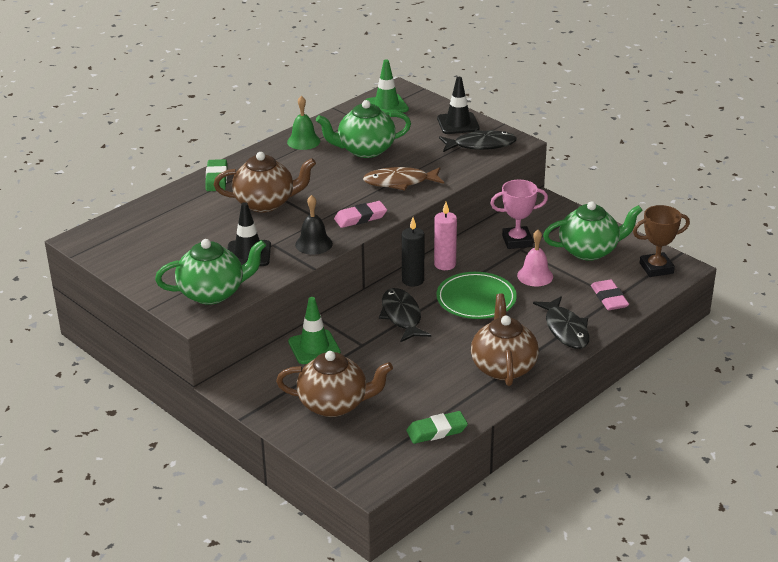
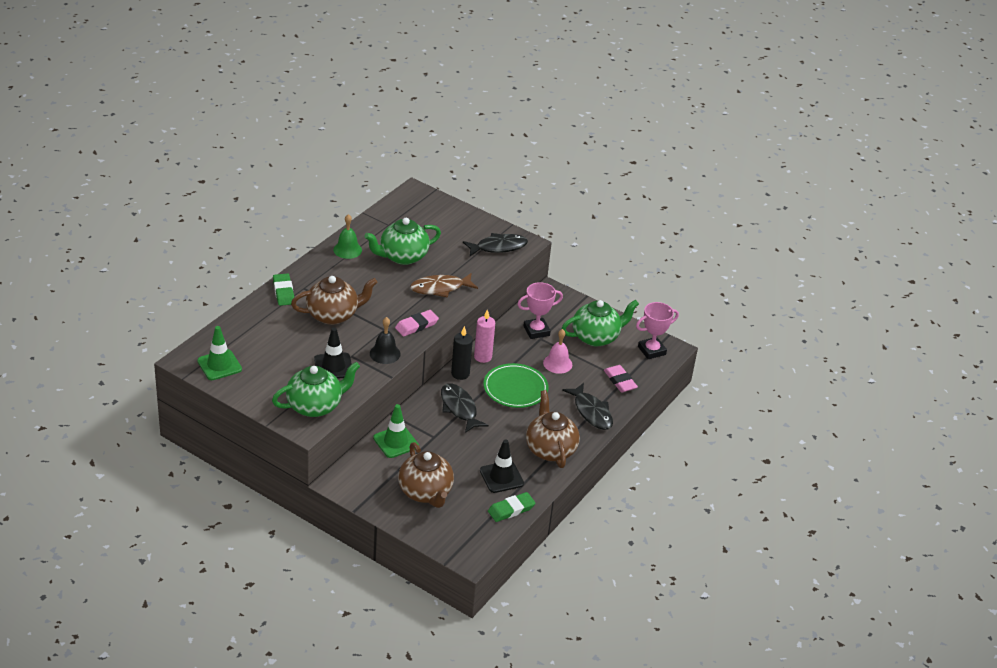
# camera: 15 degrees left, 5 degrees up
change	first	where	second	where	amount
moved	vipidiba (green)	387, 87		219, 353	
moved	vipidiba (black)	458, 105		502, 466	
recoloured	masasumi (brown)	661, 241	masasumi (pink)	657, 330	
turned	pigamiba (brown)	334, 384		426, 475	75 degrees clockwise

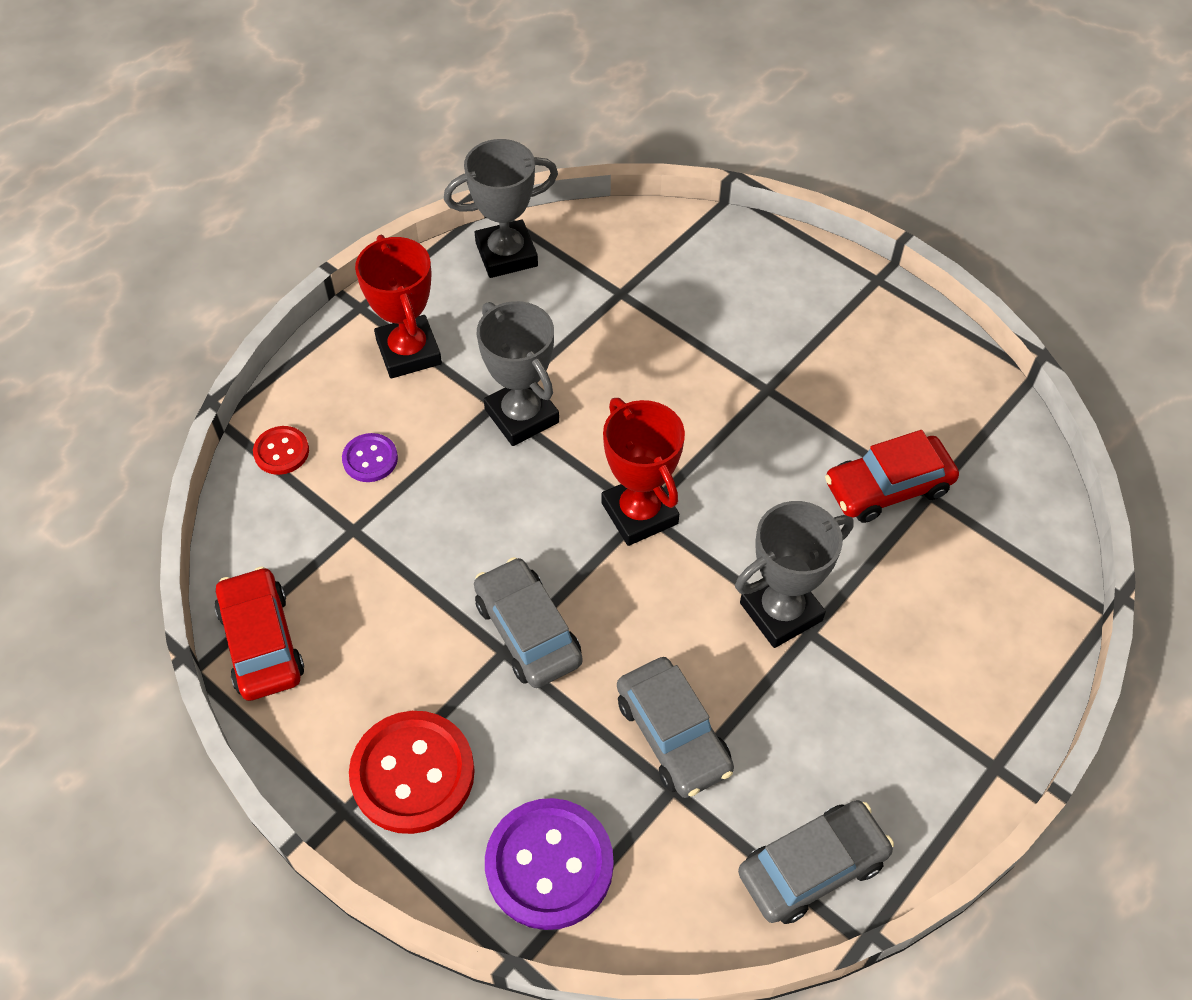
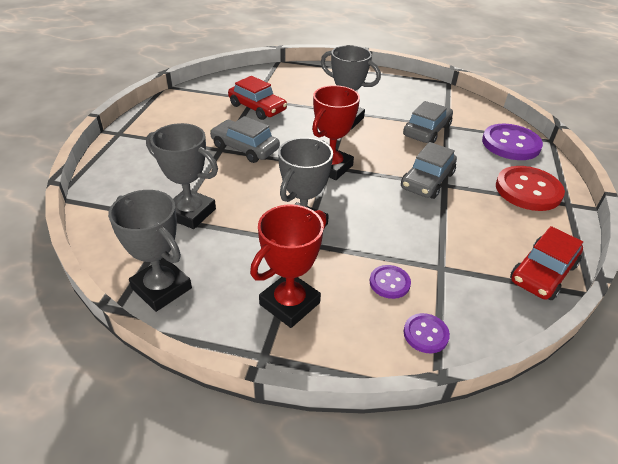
# camera: 120 degrees left, 15 degrees down
change	first	where	second	where	amount
recoloured	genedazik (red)	281, 450	genedazik (purple)	427, 333	
moved	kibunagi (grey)	816, 862		245, 139	
added			masasumi (grey)	182, 176	

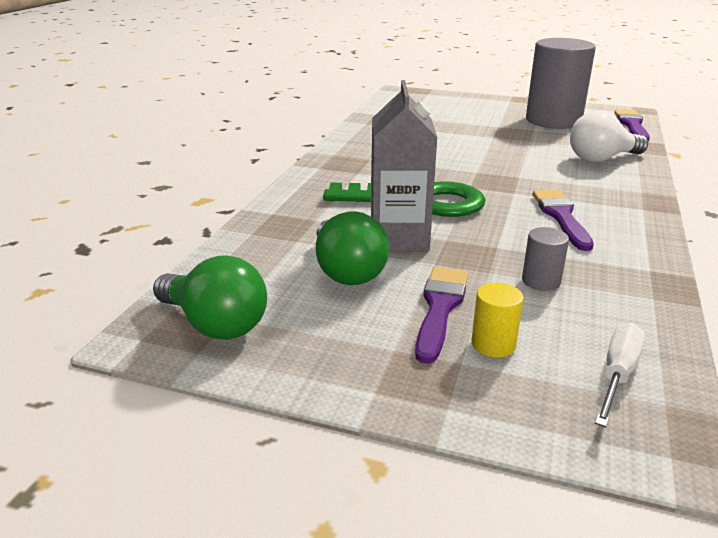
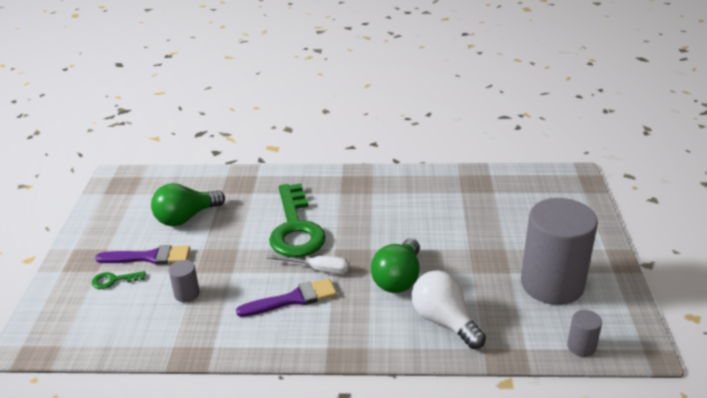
# camera: 75 degrees right, 5 degrees up
change	first	where	second	where	amount
removed	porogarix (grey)	404, 165			
replaced	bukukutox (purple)	632, 126	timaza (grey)	584, 333	
moved	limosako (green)	210, 297		395, 266	
replaced	timaza (yellow)	497, 320	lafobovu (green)	119, 280	
moved	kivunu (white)	620, 375		308, 264	

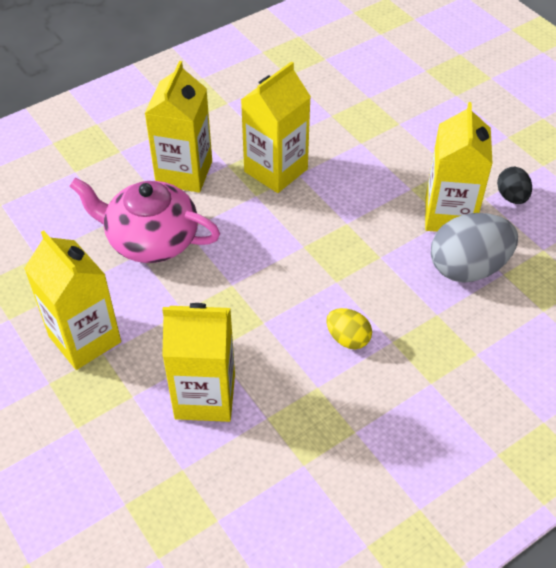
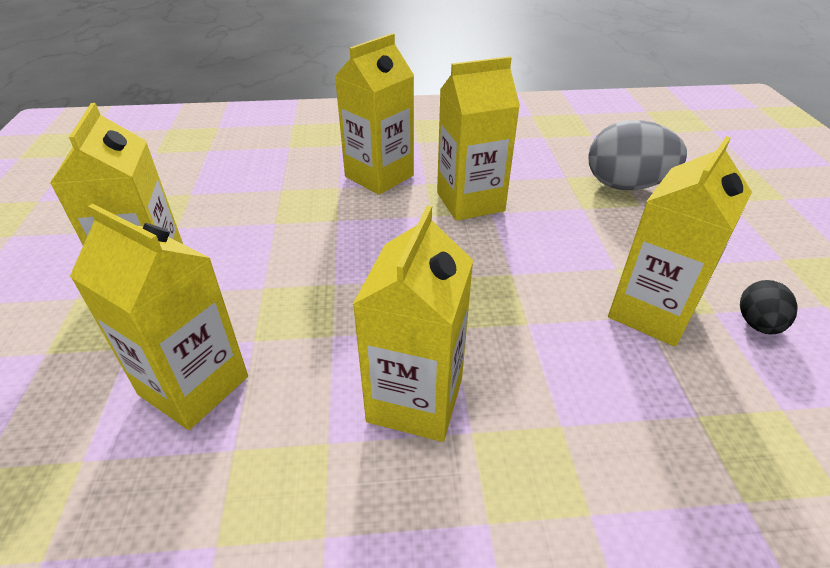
# camera: 30 degrees right, 10 degrees down
change	first	where	second	where	amount
removed	pigamiba (pink)	145, 220			
moved	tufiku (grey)	474, 248		637, 155	
replaced	tufiku (yellow)	349, 328	porogarix (yellow)	412, 324	

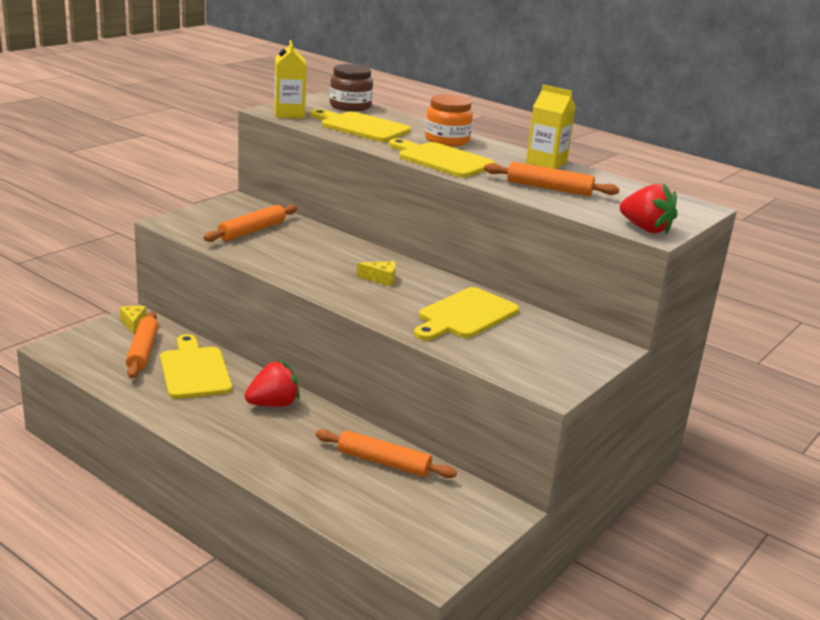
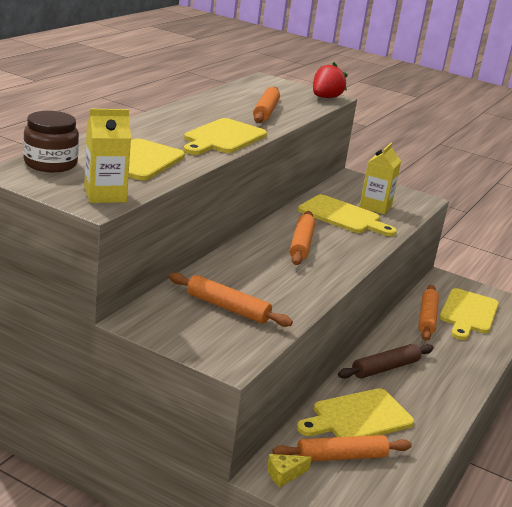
# camera: 100 degrees left, 0 degrees up
change	first	where	second	where	amount
moved	porogarix (yellow)	551, 127		380, 178	
removed	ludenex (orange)	449, 120			
replaced	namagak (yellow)	376, 273	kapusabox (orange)	302, 238	
replaced	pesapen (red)	272, 384	kapusabox (brown)	385, 361	
added			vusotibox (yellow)	469, 314	

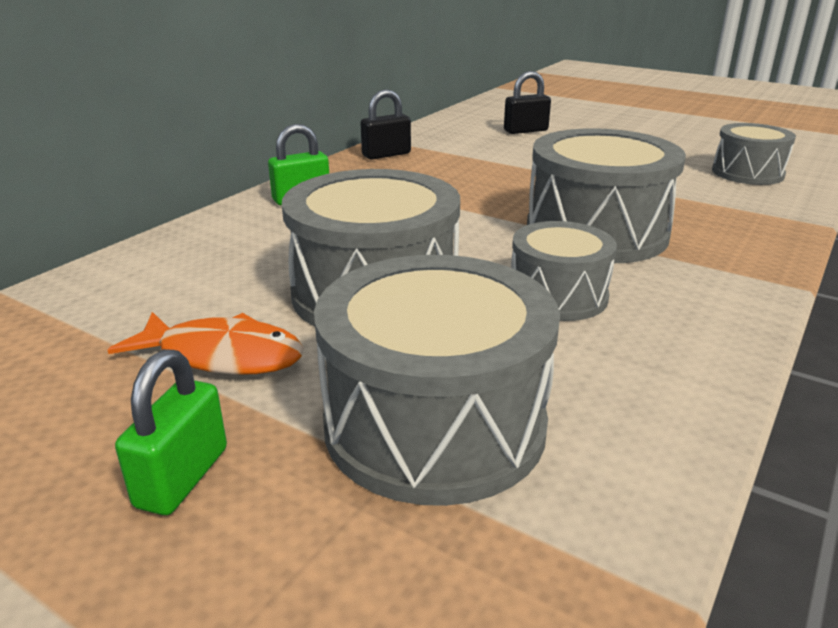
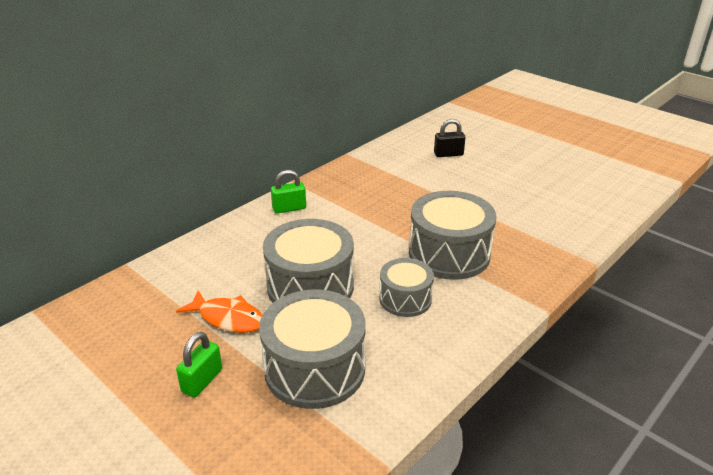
# camera: 10 degrees right, 5 degrees up
change	first	where	second	where	amount
removed	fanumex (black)	386, 124			
removed	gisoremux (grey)	754, 154			

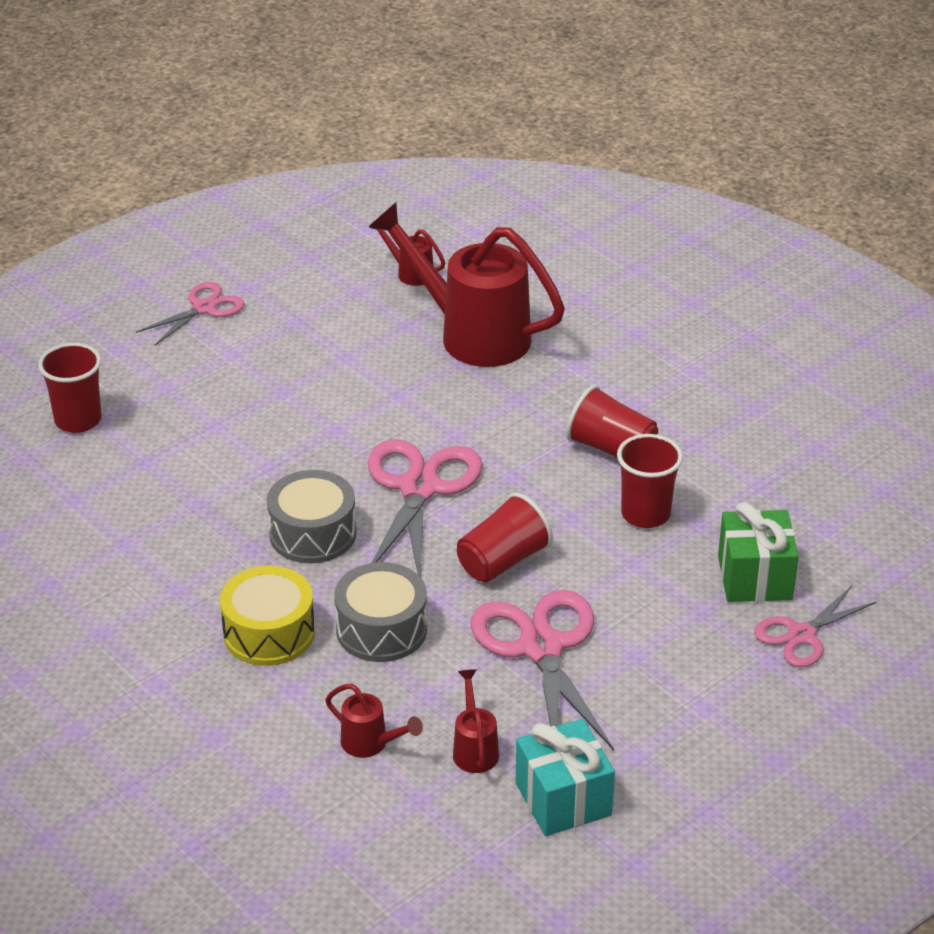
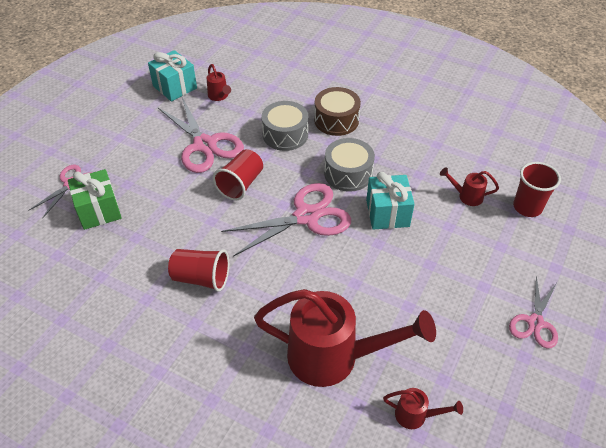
# camera: 160 degrees right, 10 degrees up
change	first	where	second	where	amount
removed	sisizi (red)	650, 481			
turned	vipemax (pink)	425, 507		286, 220	105 degrees counterclockwise
recoloured	gisoremux (yellow)	267, 616	gisoremux (brown)	337, 111	
moved	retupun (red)	374, 721		469, 186	
added			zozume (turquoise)	390, 201	

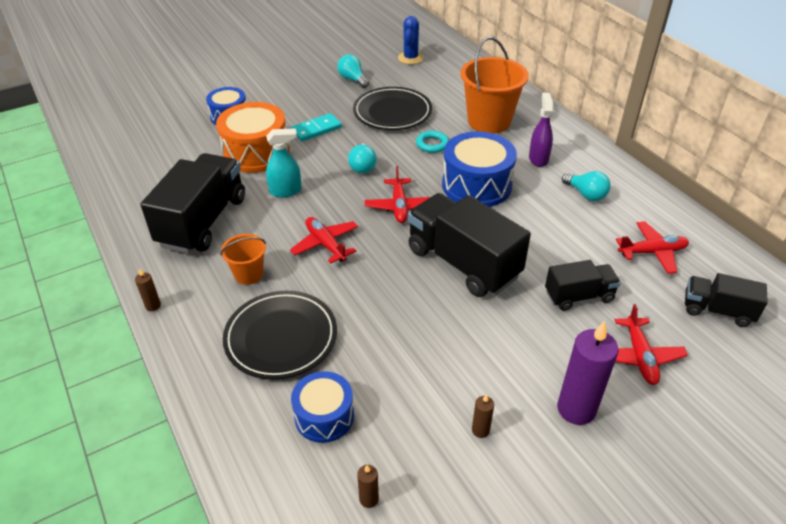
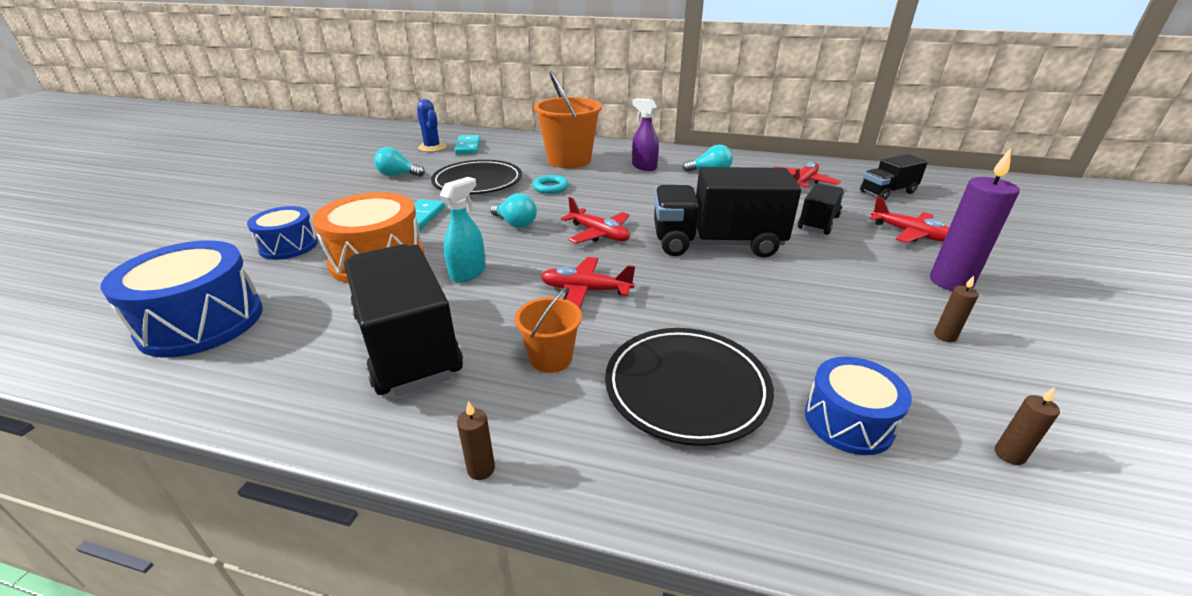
# camera: 45 degrees left, 10 degrees down
change	first	where	second	where	amount
moved	gisoremux (blue)	479, 169		182, 299	
added			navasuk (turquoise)	467, 144	

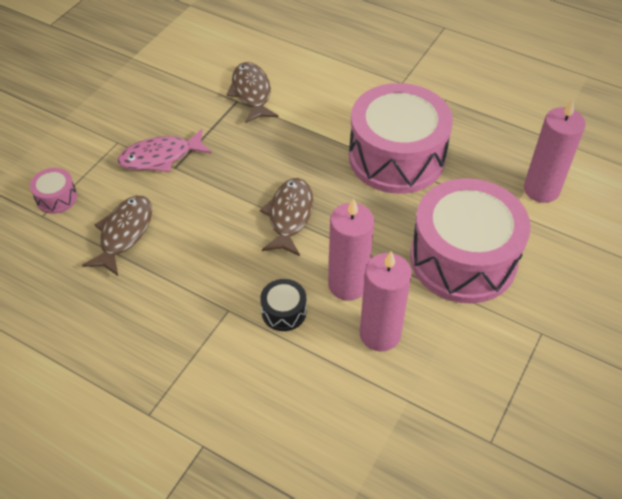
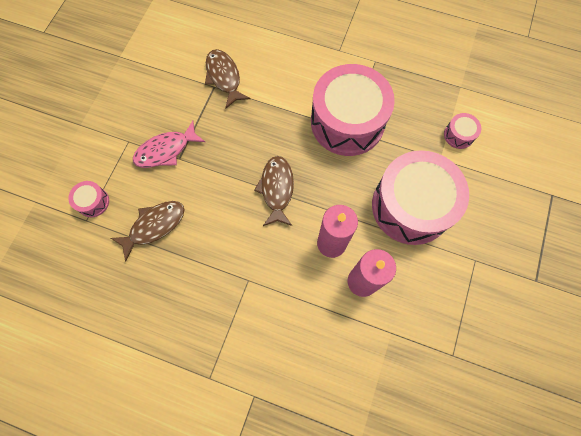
# camera: 10 degrees left, 20 degrees up
change	first	where	second	where	amount
replaced	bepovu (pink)	555, 151	gisoremux (pink)	462, 131	
turned	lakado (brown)	117, 236		148, 231	45 degrees clockwise
removed	gisoremux (black)	283, 305			

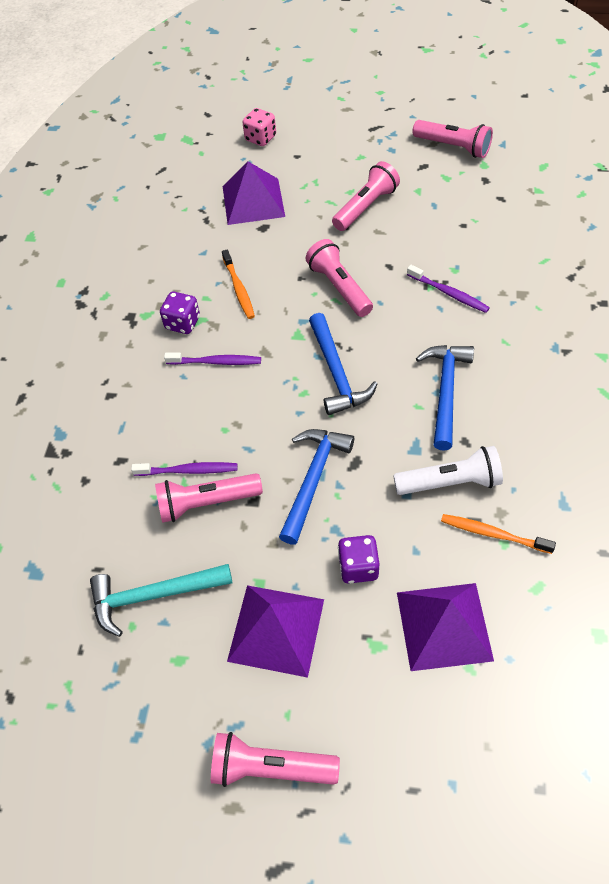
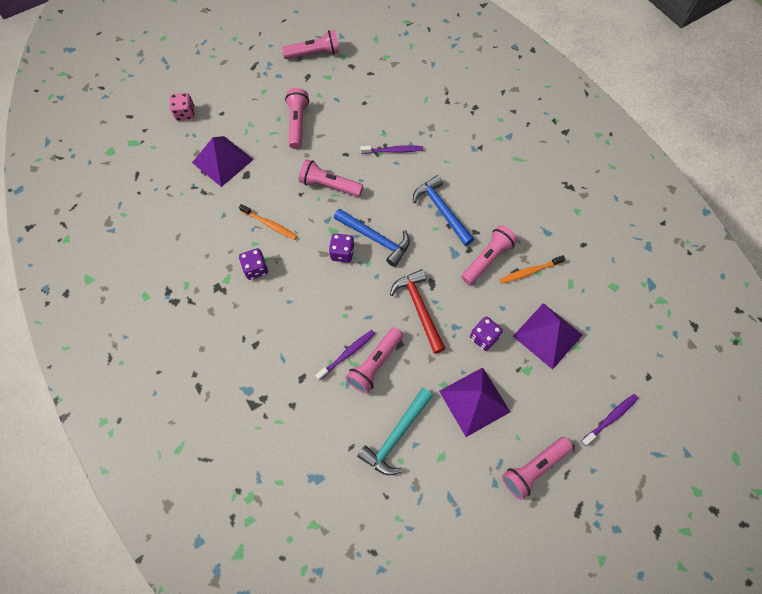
# camera: 45 degrees left, 10 degrees up
change	first	where	second	where	amount
moved	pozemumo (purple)	212, 359		609, 420	
recoloured	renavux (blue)	316, 487	renavux (red)	418, 311	
recoloured	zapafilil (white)	448, 470	zapafilil (pink)	489, 255	
added			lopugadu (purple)	342, 248	

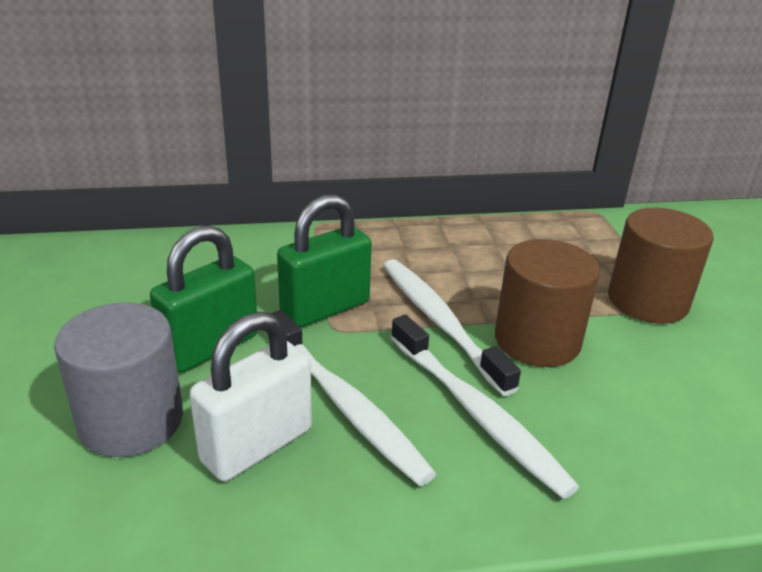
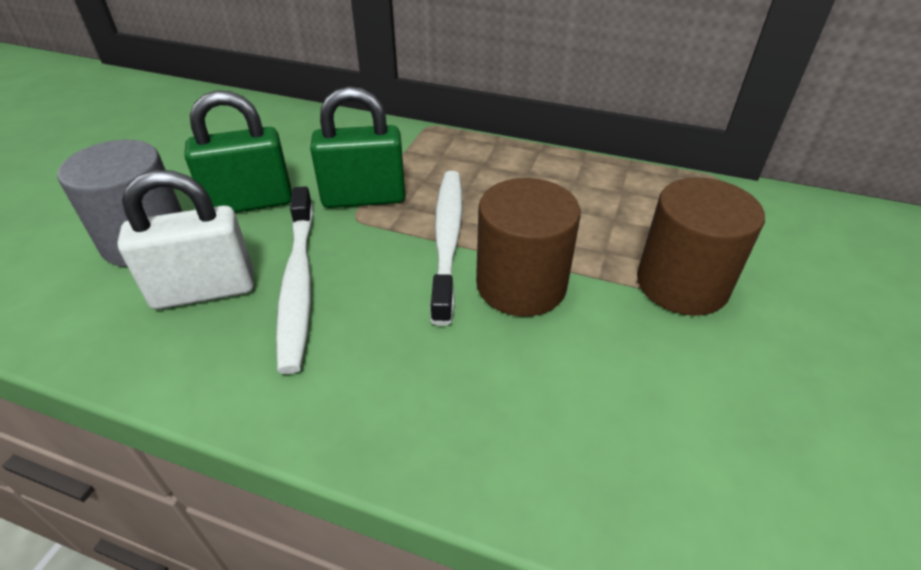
# camera: 30 degrees right, 10 degrees up
change	first	where	second	where	amount
removed	pozemumo (white)	485, 407			

